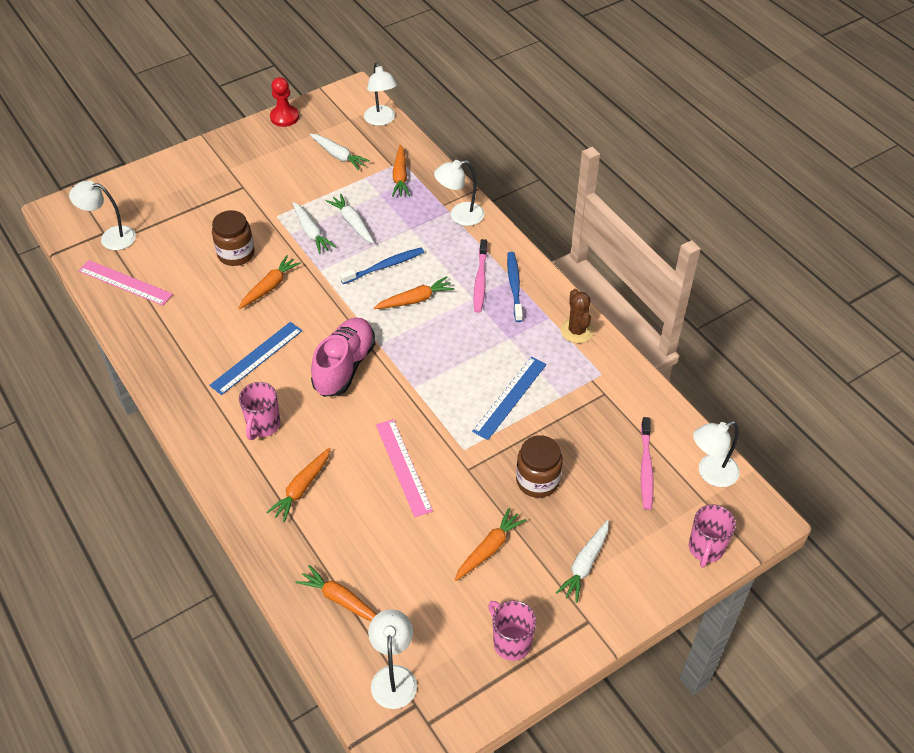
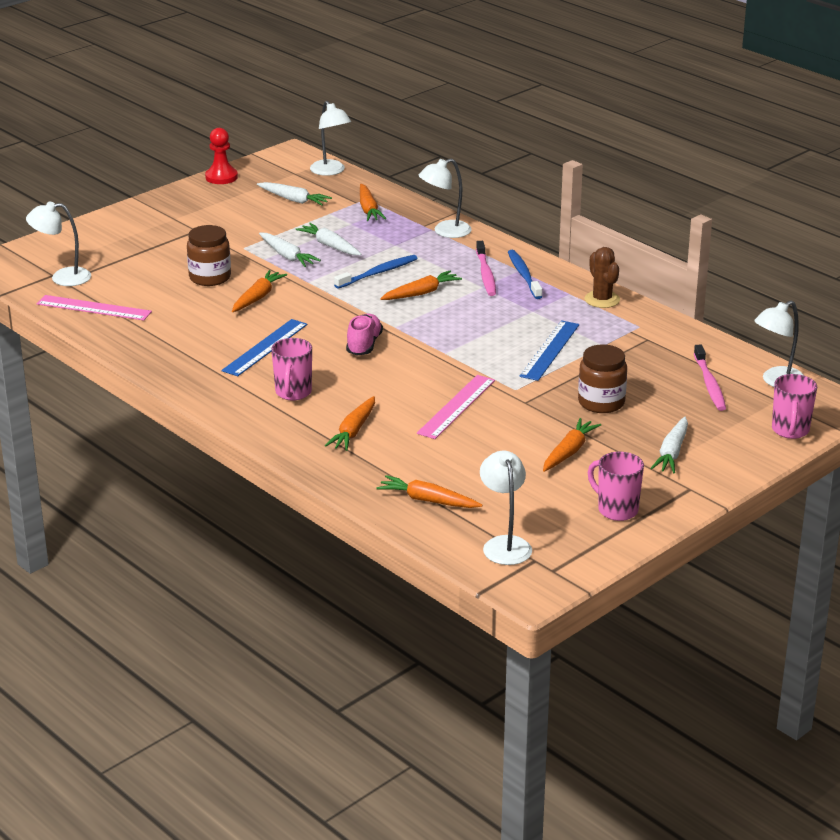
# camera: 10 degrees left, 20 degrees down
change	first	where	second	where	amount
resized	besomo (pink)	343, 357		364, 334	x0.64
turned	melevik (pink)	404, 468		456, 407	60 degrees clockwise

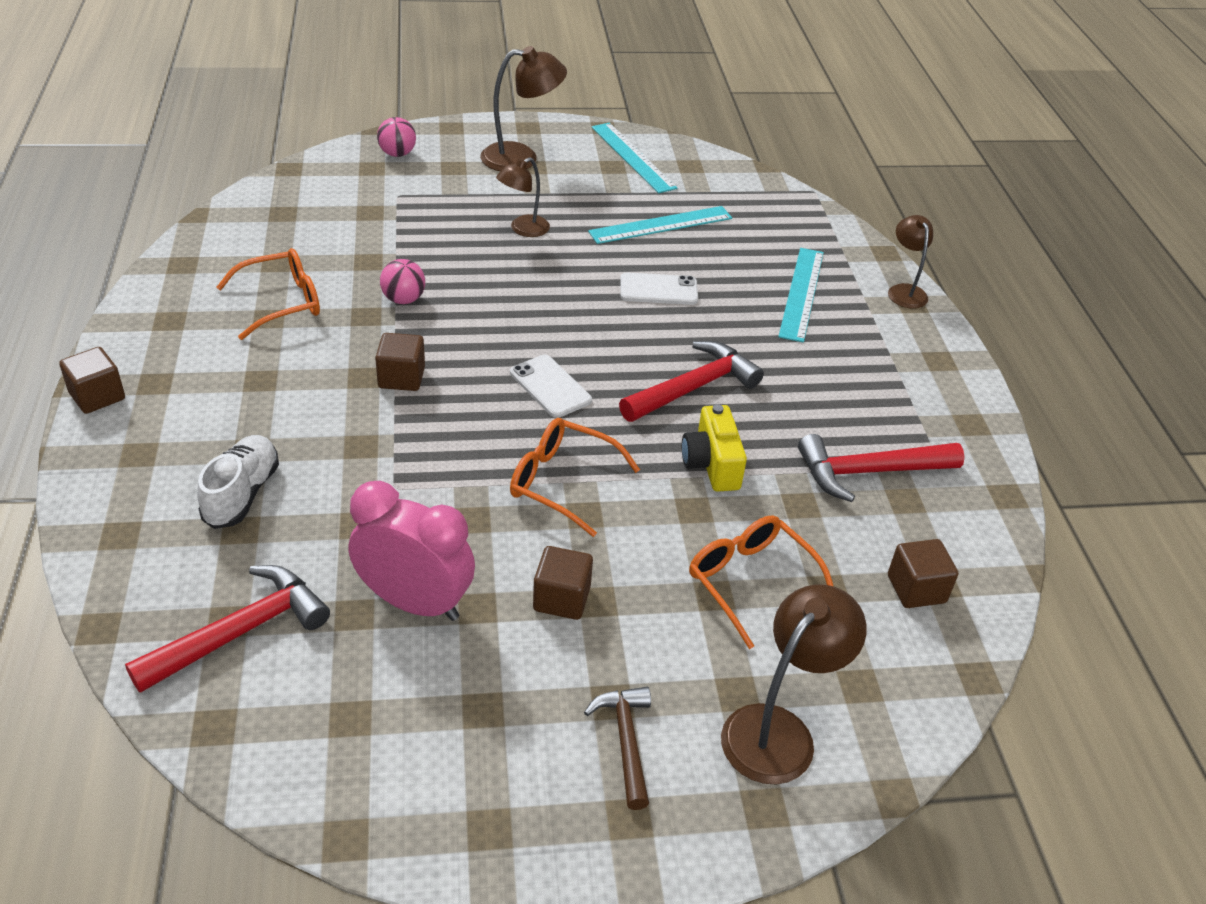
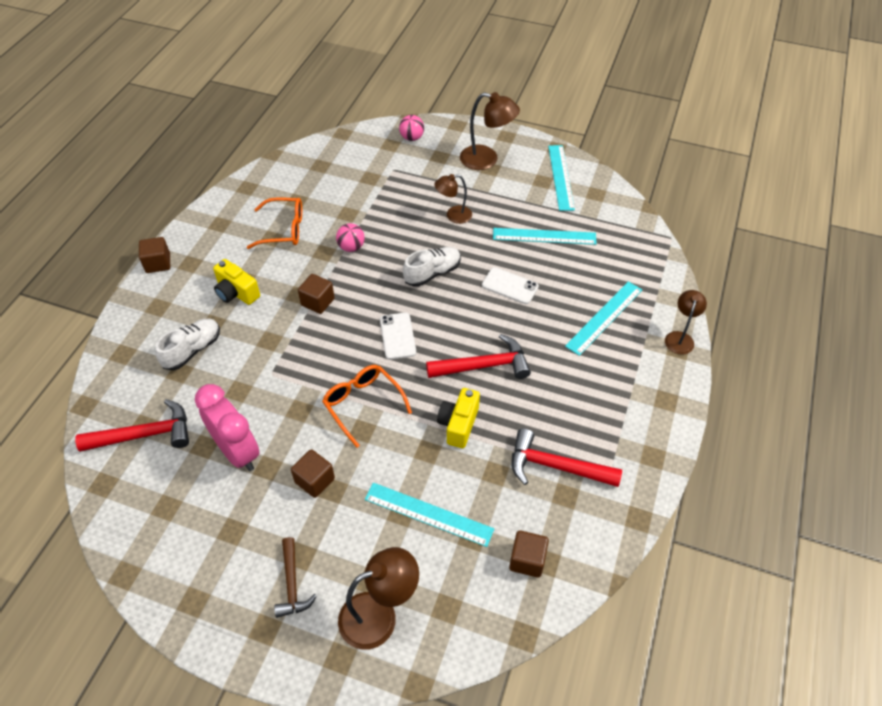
# camera: 30 degrees right, 10 degrees up
change	first	where	second	where	amount
replaced	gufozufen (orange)	761, 582	melevik (turquoise)	429, 515	
turned	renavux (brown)	617, 748		295, 577	150 degrees clockwise
added			besomo (white)	432, 267	
added			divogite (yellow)	236, 282	

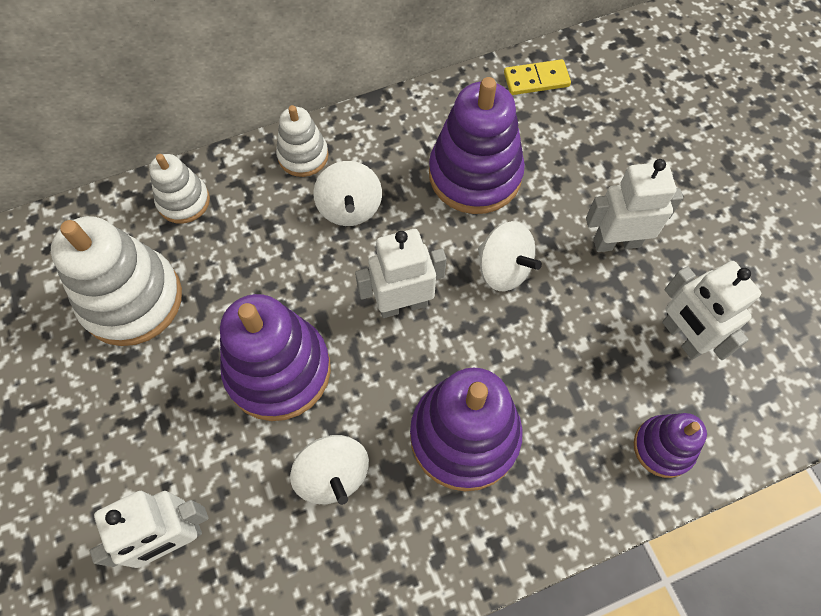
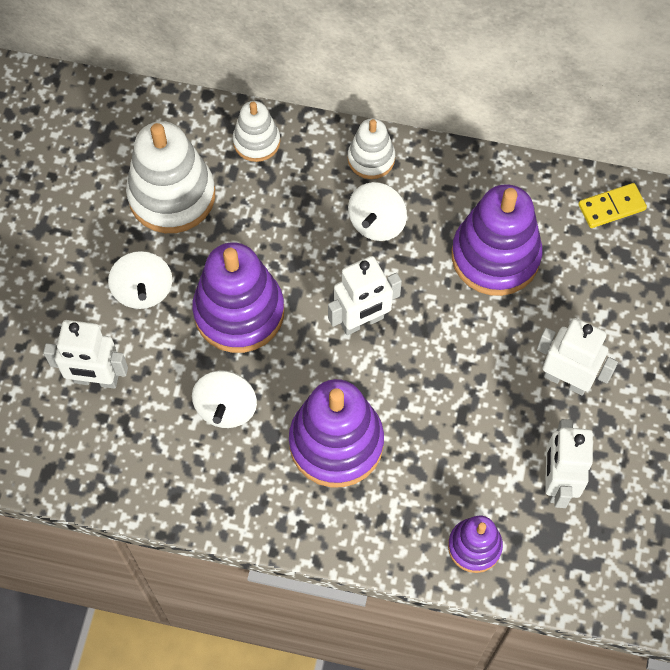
# camera: 35 degrees right, 0 degrees up
change	first	where	second	where	amount
turned	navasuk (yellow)	537, 77		612, 205	45 degrees counterclockwise
moved	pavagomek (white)	510, 256		140, 280	
turned	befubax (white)	401, 273		365, 295	135 degrees clockwise

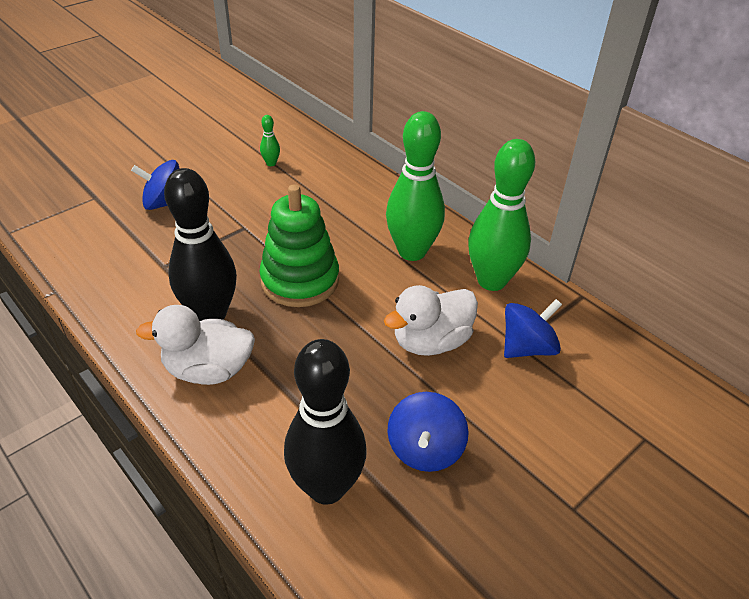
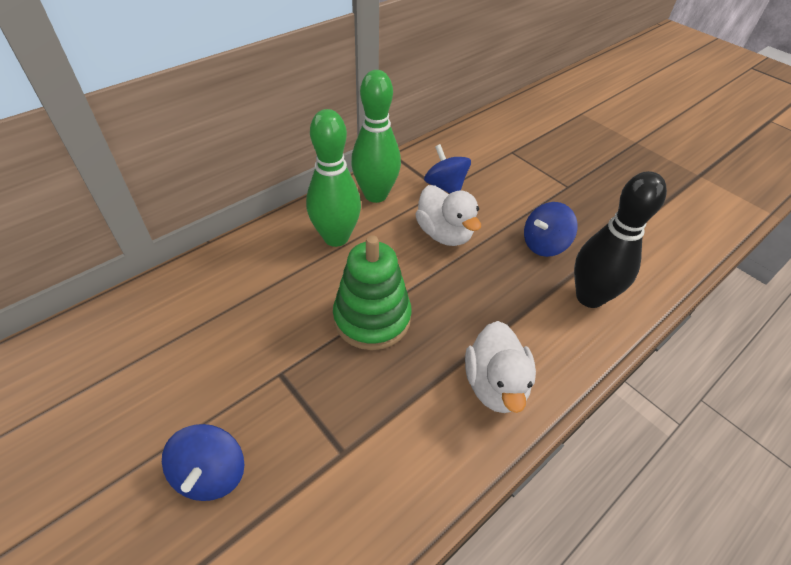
# camera: 90 degrees left, 5 degrees up
change	first	where	second	where	amount
removed	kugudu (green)	270, 140			
removed	kugudu (black)	200, 244			
turned	pavagomek (blue)	428, 432		550, 229	135 degrees clockwise

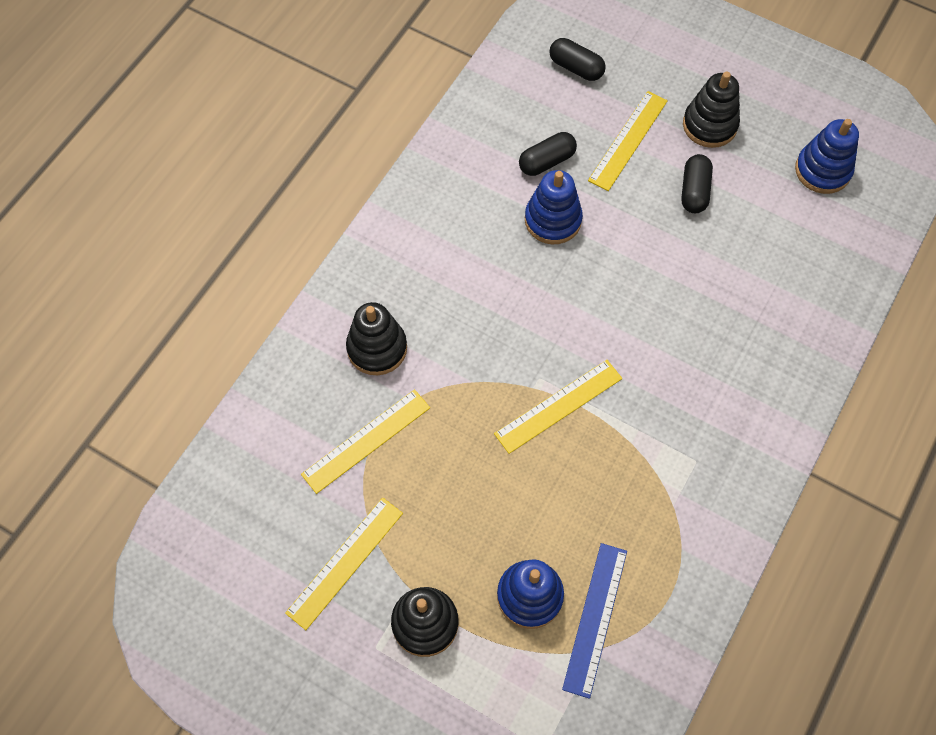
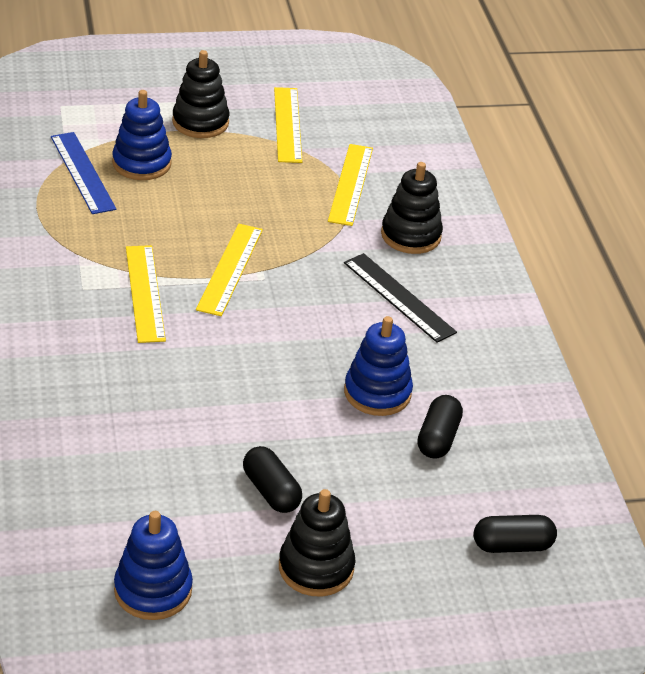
# camera: 135 degrees right, 25 degrees down
change	first	where	second	where	amount
moved	melevik (yellow)	628, 141		146, 294	
added			melevik (black)	400, 298	

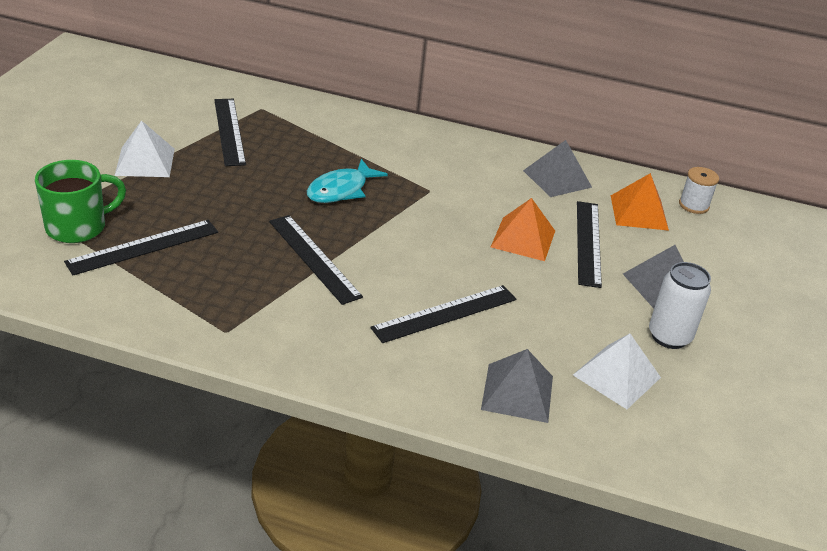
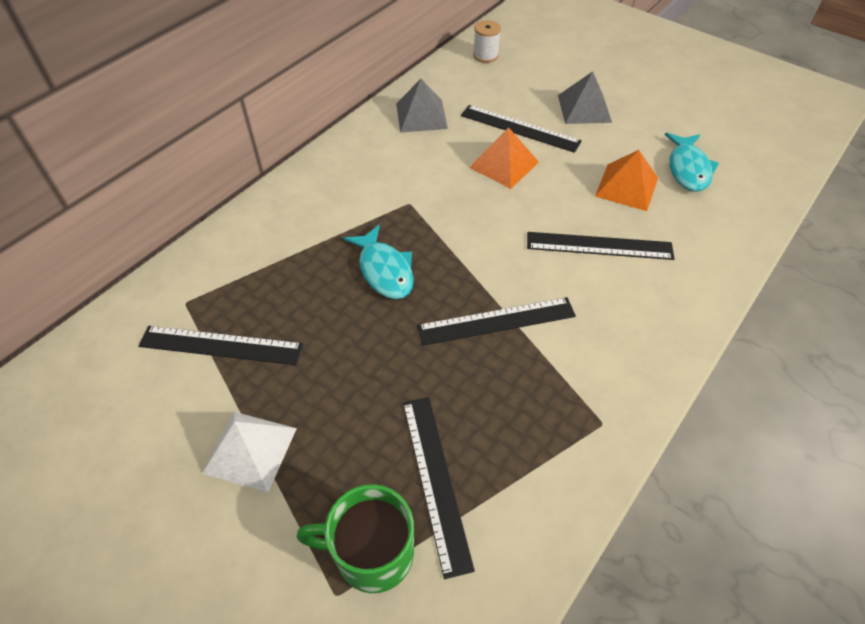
# camera: 65 degrees left, 15 degrees up
change	first	where	second	where	amount
turned	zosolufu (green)	80, 201		355, 538	75 degrees counterclockwise
moved	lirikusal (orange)	640, 202		626, 180	
removed	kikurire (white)	680, 305			
turned	melevik (black)	443, 314		600, 246	75 degrees counterclockwise
replaced	lirikusal (white)	617, 371	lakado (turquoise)	692, 162	
removed	lirikusal (grey)	517, 386			

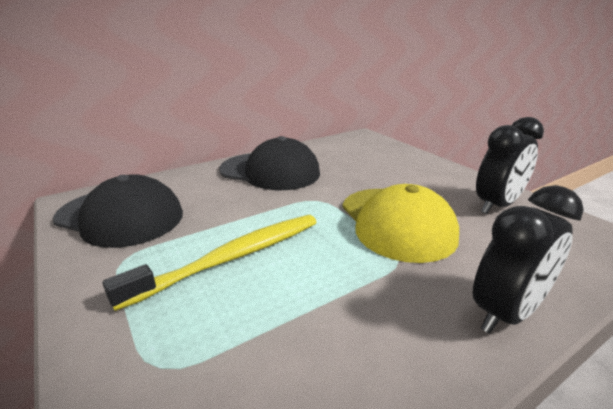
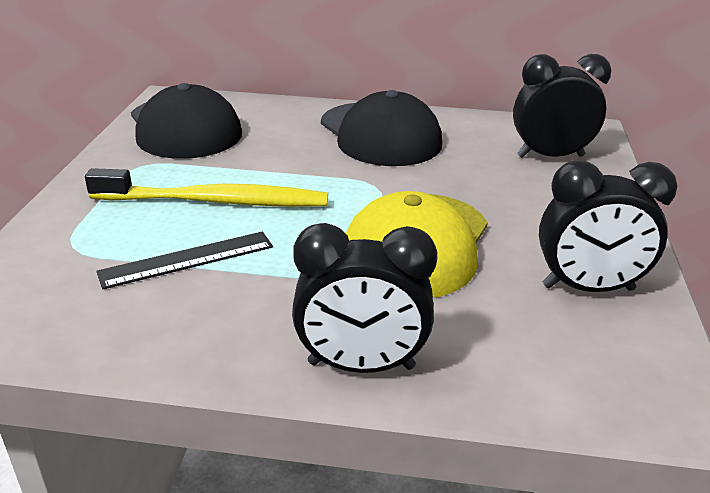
# camera: 40 degrees right, 5 degrees up
change	first	where	second	where	amount
added			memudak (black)	562, 106	
added			melevik (black)	185, 260	

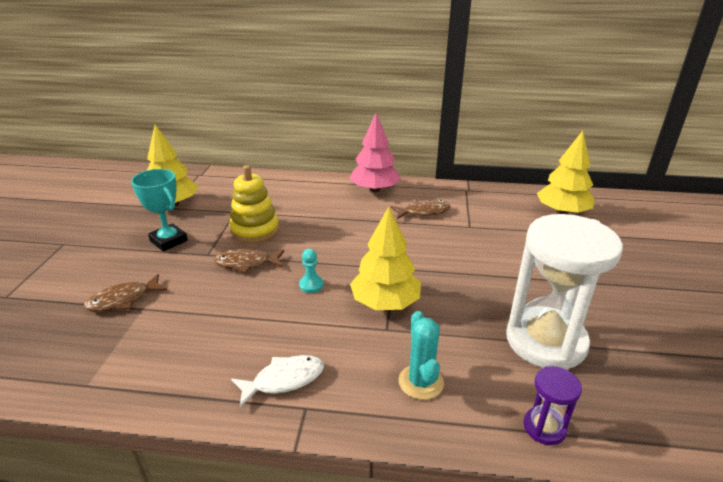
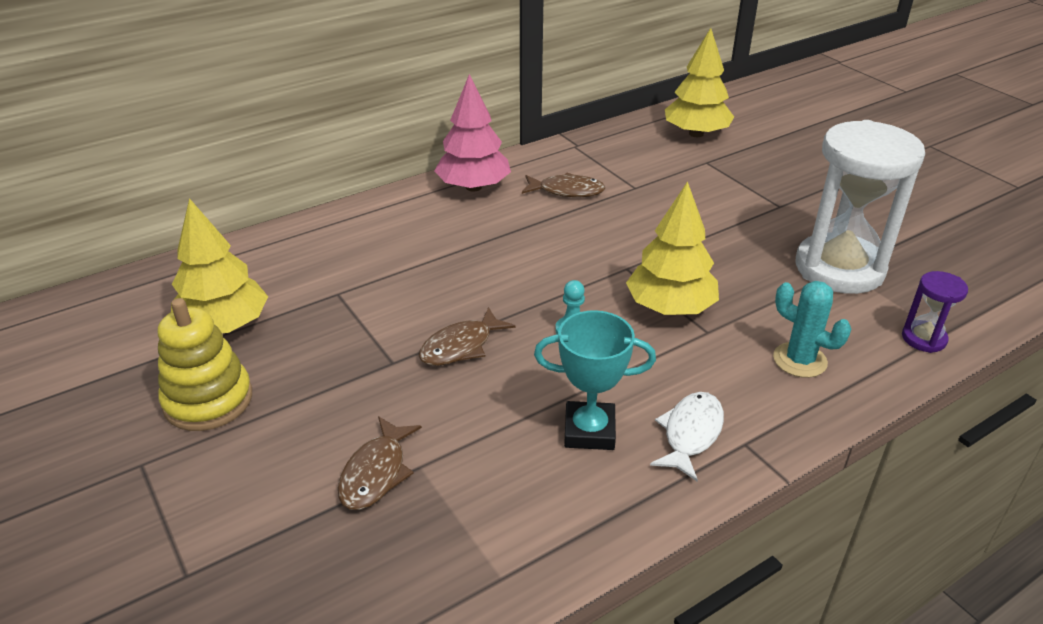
# camera: 40 degrees left, 5 degrees up
change	first	where	second	where	amount
moved	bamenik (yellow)	254, 204		205, 364	
moved	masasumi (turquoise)	159, 210		595, 380	
turned	lakado (brown)	420, 209		563, 185	60 degrees clockwise

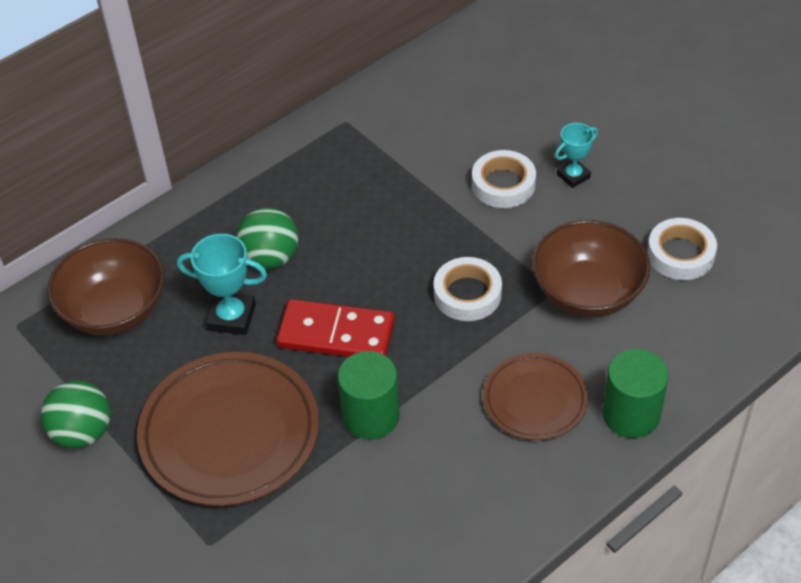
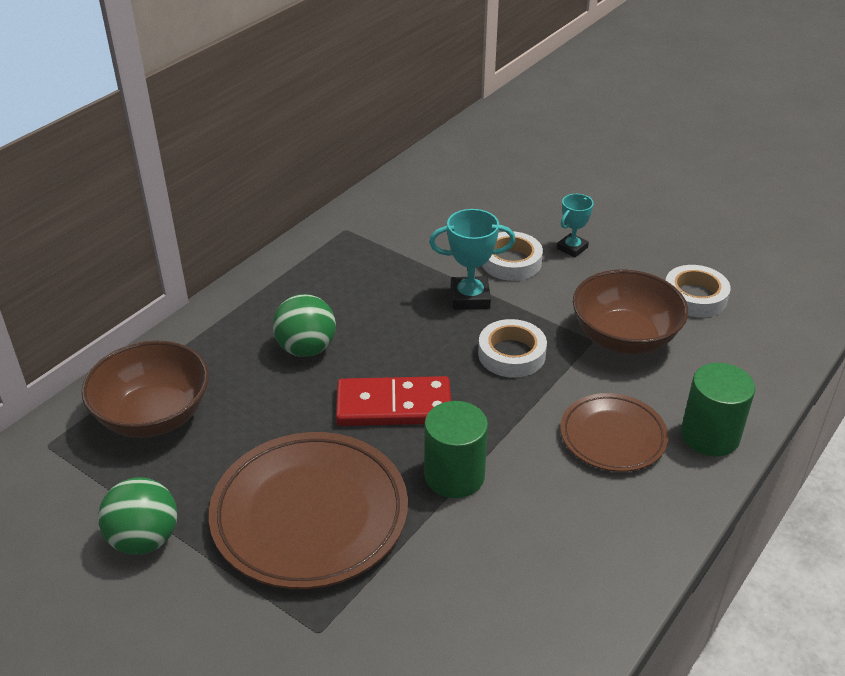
# camera: 15 degrees left, 10 degrees down
change	first	where	second	where	amount
moved	masasumi (turquoise)	222, 284		472, 259	

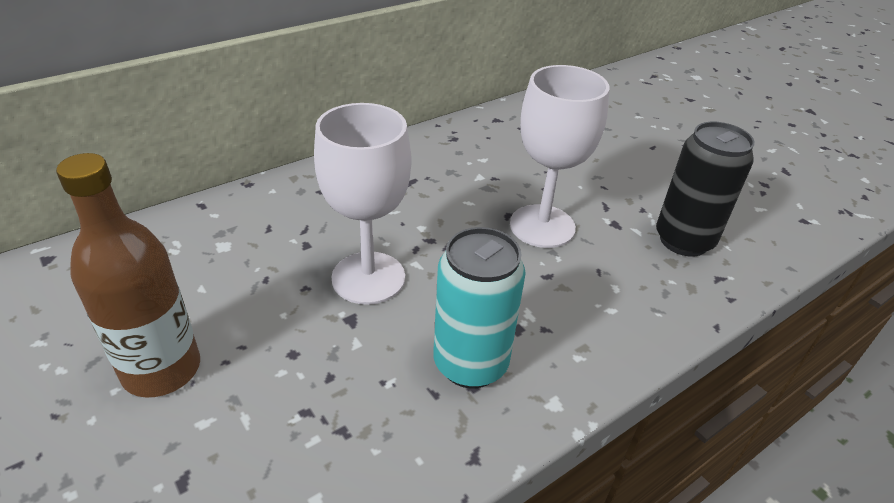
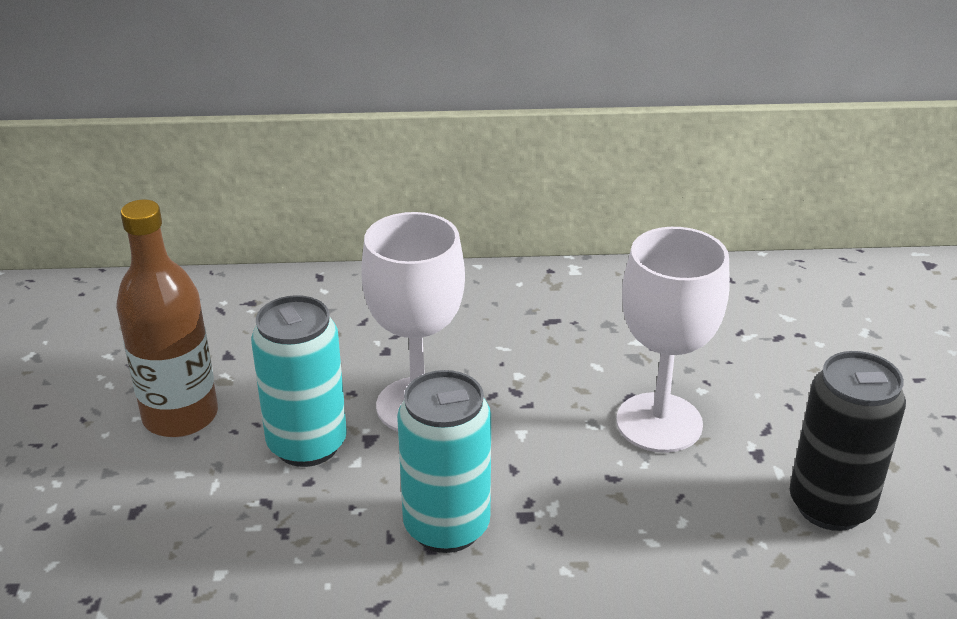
# camera: 35 degrees right, 5 degrees down
change	first	where	second	where	amount
added			kikurire (turquoise)	299, 381	

